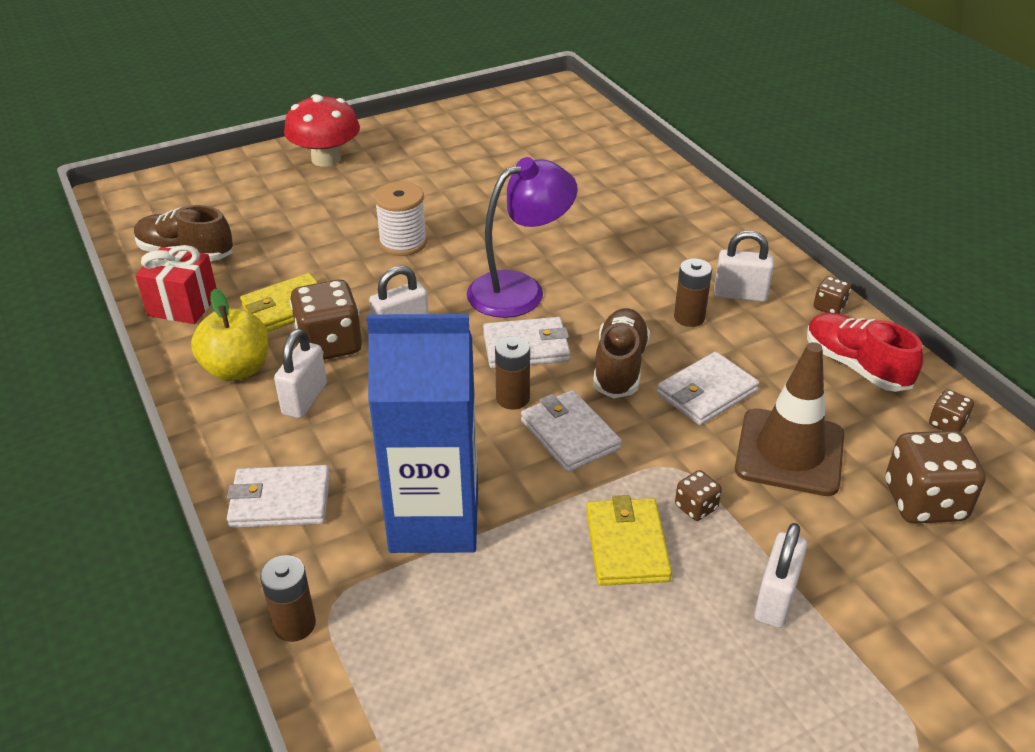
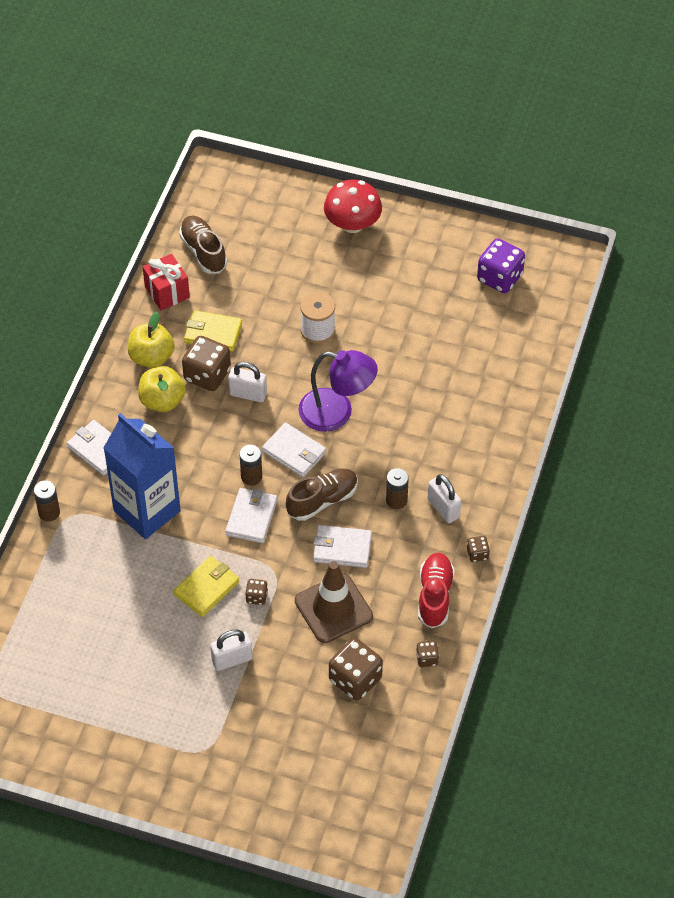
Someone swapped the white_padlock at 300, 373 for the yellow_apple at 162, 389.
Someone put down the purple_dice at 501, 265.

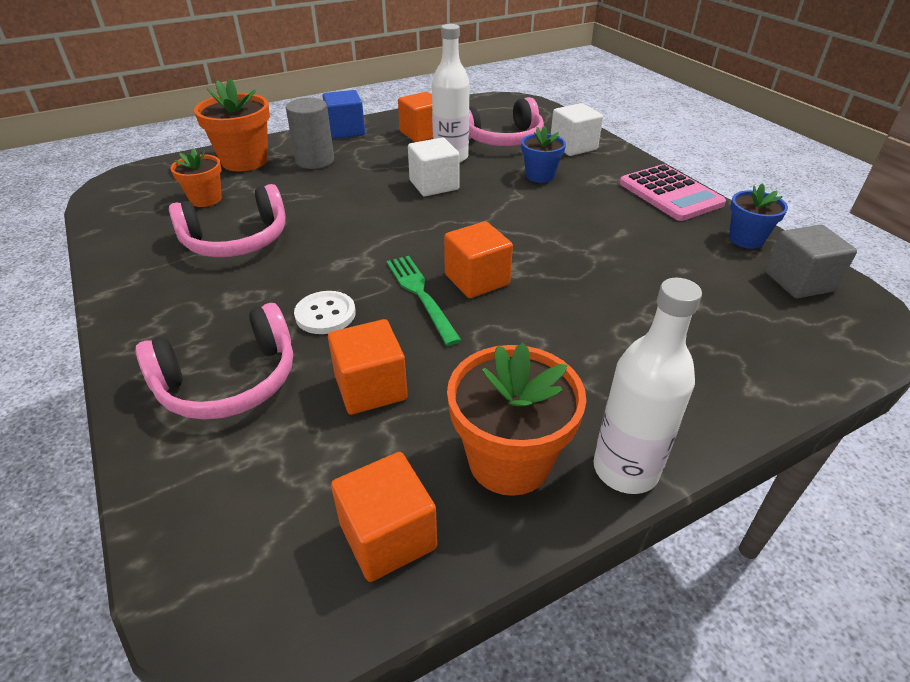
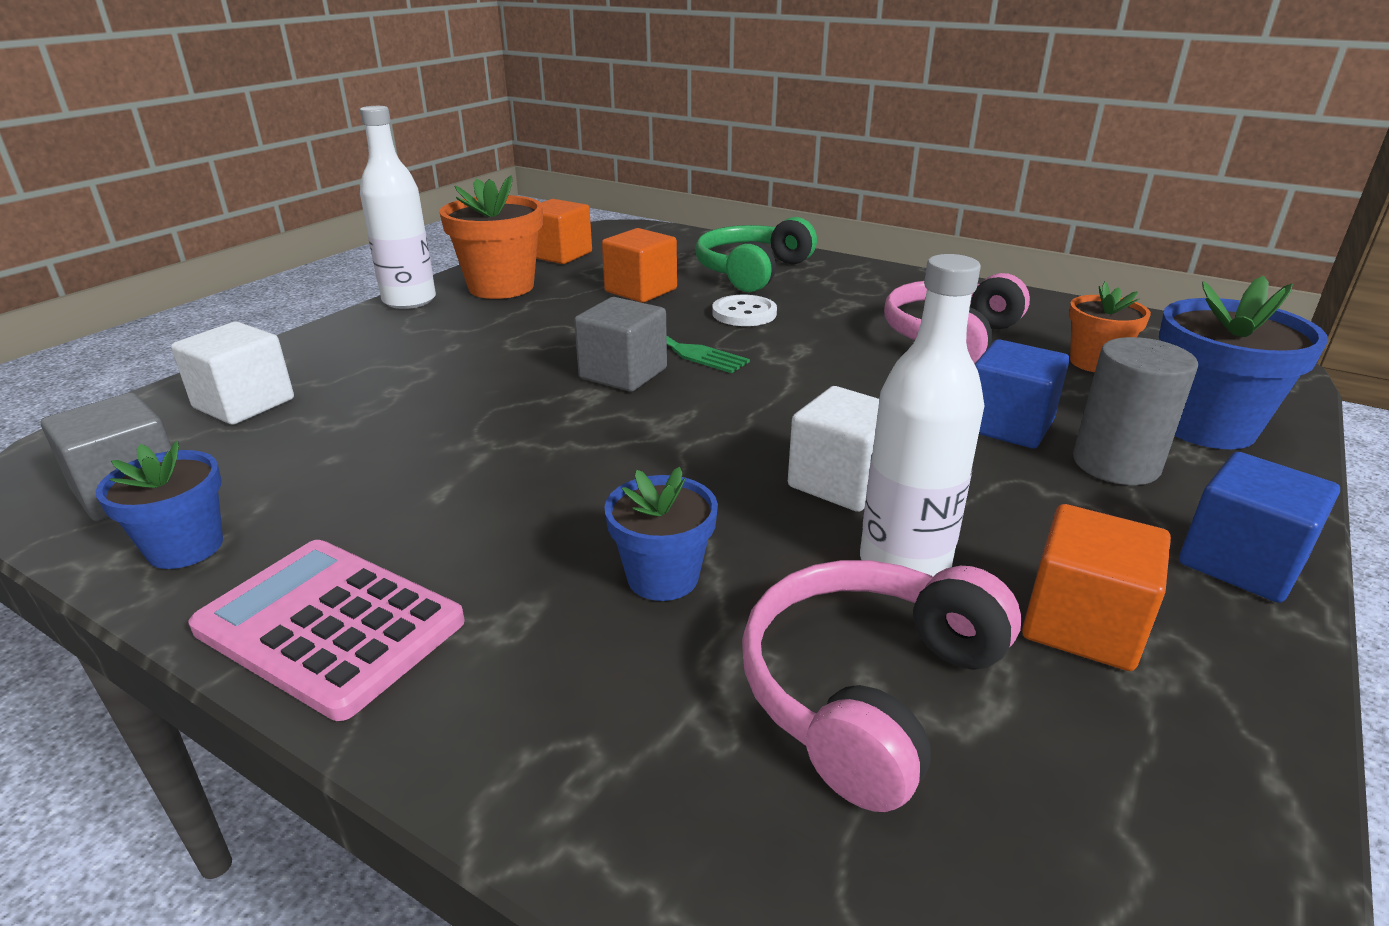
Someone carried the white_cube from 577, 129 to 232, 373.
Someone repainted the orange_cube at 478, 259, which became the grey_cube at 620, 344.
Someone repainted the pink_headphones at 214, 361, which became the green_headphones at 756, 254.
Someone put down the blue_cube at 1022, 394.
Someone repainted the orange_flower_pot at 232, 125, which became the blue_flower_pot at 1243, 362.

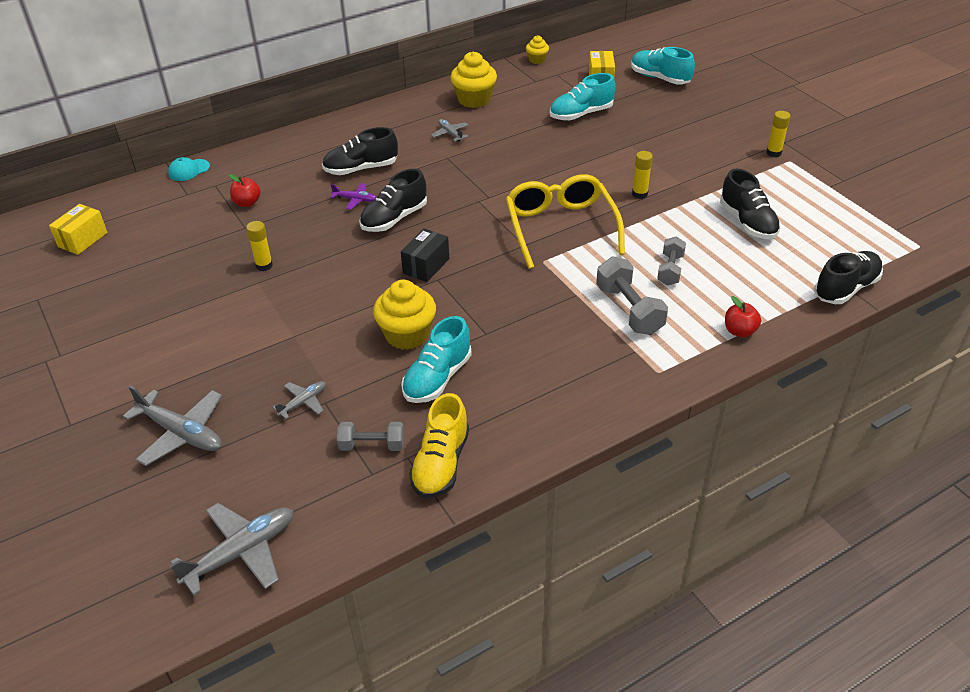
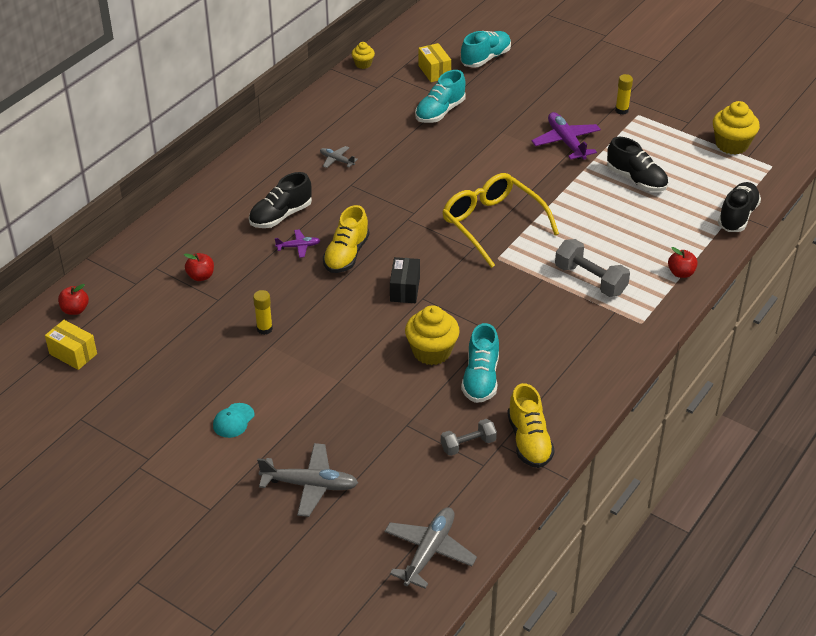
Someone rotated the yellow_box at 78, 229 by 60 degrees counterclockwise.
Someone put down the red_apple at 73, 299.
Someone carried the turquoise_cap from 189, 169 to 233, 420.
Someone repainted the black_shoe at 393, 200, which became the yellow_shoe at 346, 239.
Someone rotated the turquoise_shoe at 663, 65 by 120 degrees clockwise.
Someone put down the purple_plane at 566, 136.
Someone carried the yellow_cupcake from 473, 80 to 736, 128.
Someone took away the grey_plane at 299, 400.
Someone took away the yellow_glue_stick at 642, 175.
Someone took away the grey_dumbbell at 671, 261.

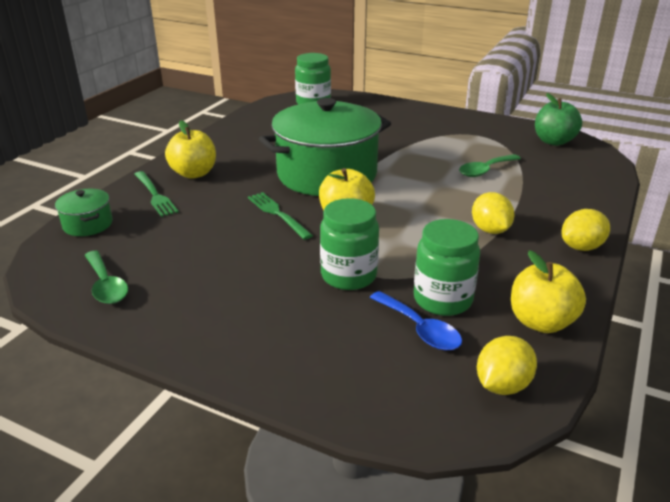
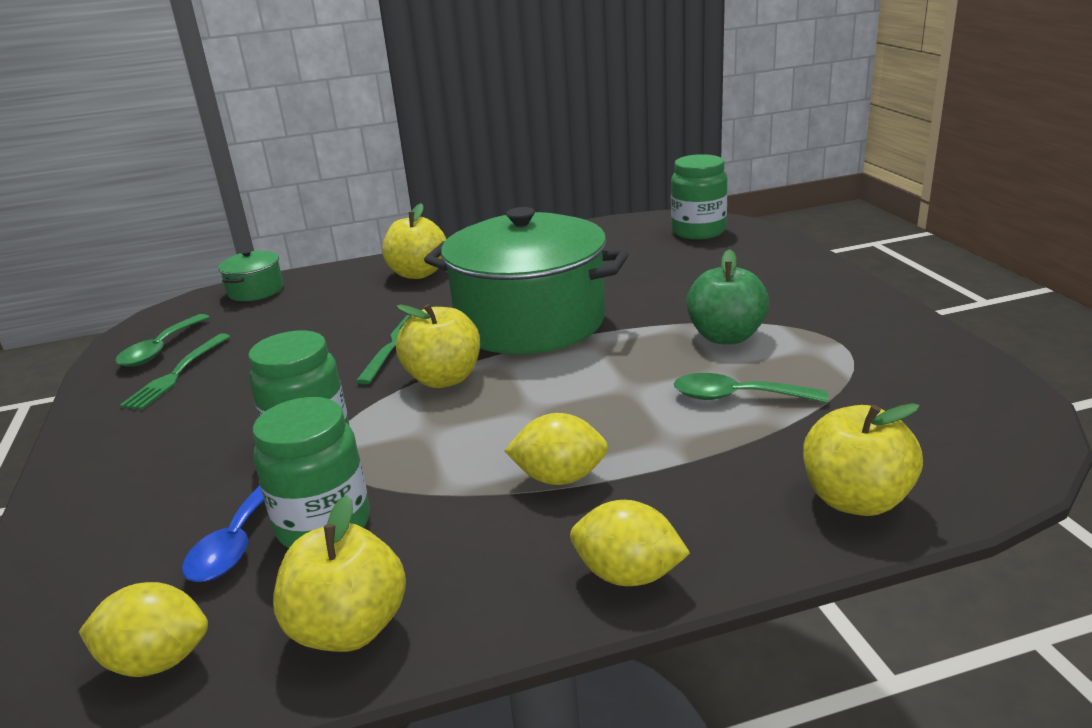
Someone carried the green_fork from 156, 194 to 175, 371.
Someone rotated the yellow_lemon at 493, 213 by 60 degrees clockwise.
Someone carried the green_apple from 558, 119 to 727, 296.
Someone put down the yellow_apple at 863, 459.

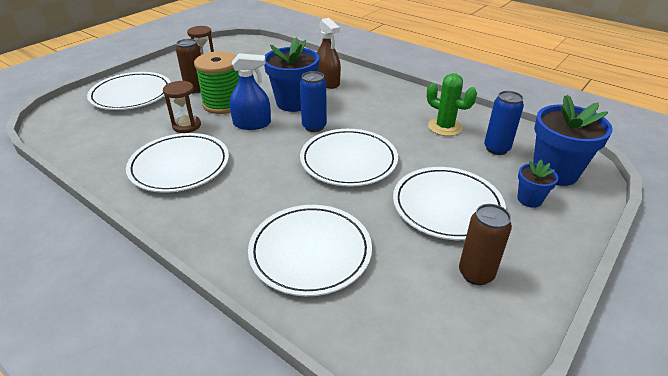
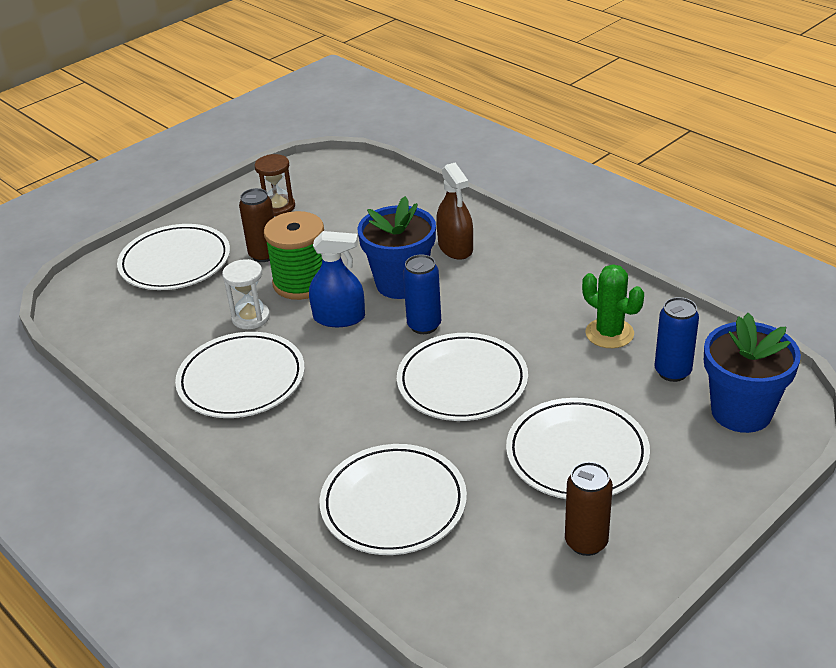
Someone repainted the brown_hourglass at 182, 107, which became the white_hourglass at 246, 294.
Someone took away the blue_flower_pot at 538, 184.

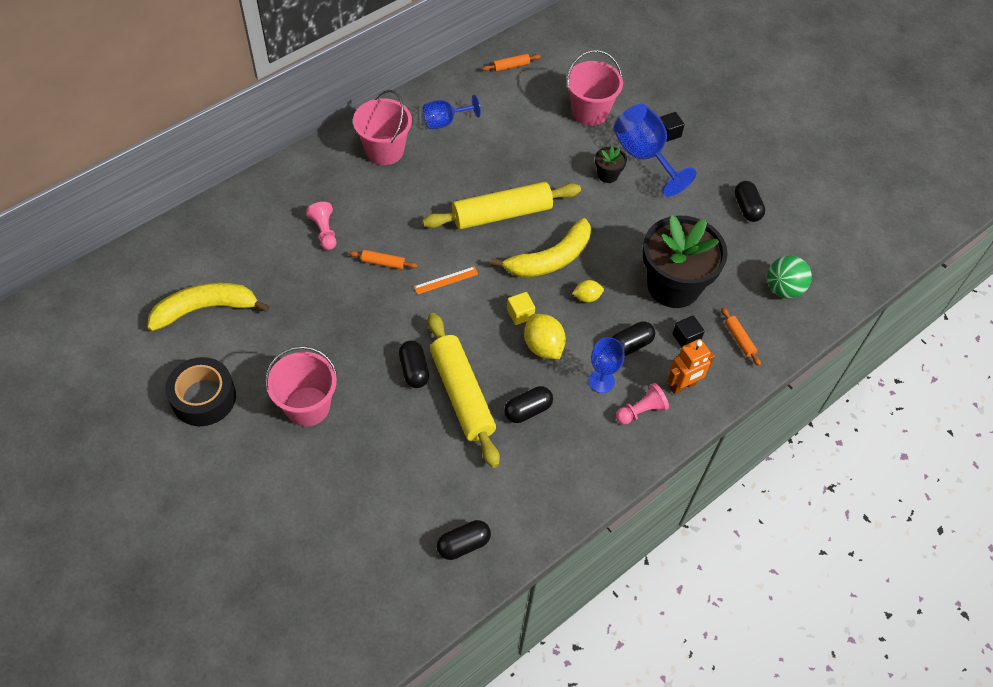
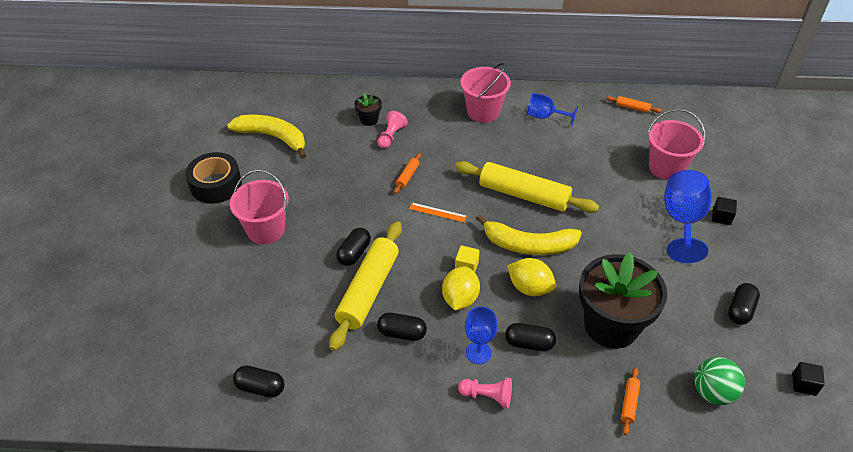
Someone carried the black_flower_pot from 611, 164 to 368, 109.
Someone rotated the orange_rolling_pin at 383, 259 by 60 degrees clockwise.
Someone scaled the yellow_lemon at 588, 291 by 1.70.
Someone carried the black_cube from 688, 331 to 808, 379.
Someone took away the orange_robot at 691, 366.

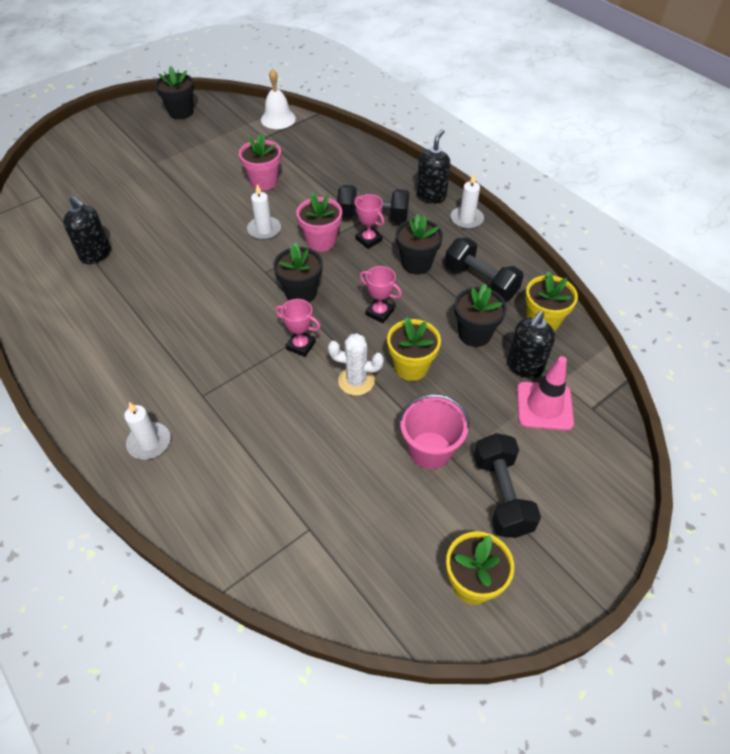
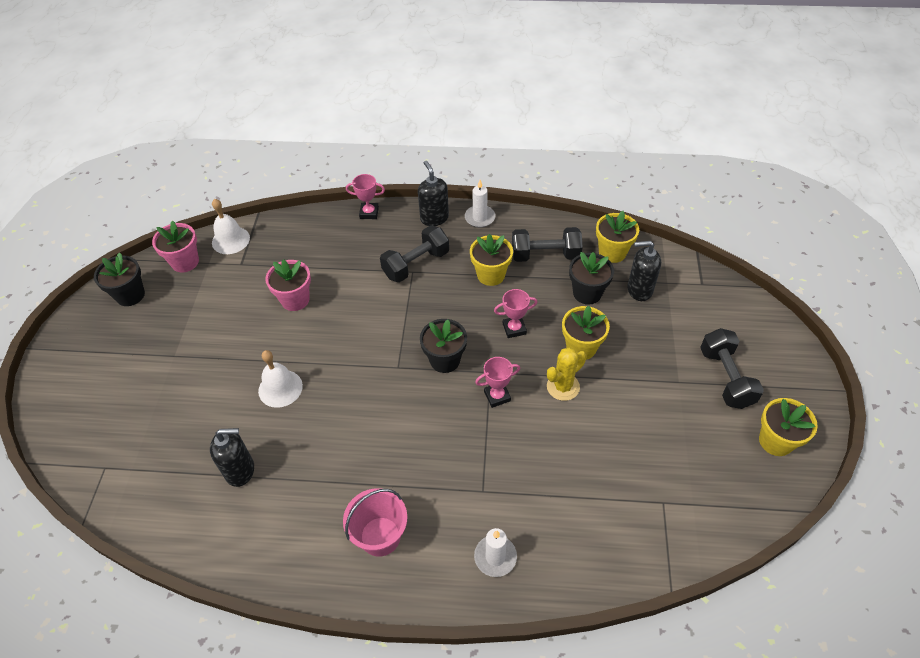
Someone carried the pink_flower_pot from 319, 222 to 175, 246.
Someone put down the white_bell at 280, 379.
Someone carried the pink_bucket from 434, 431 to 375, 522.
Someone carried the pink_trophy from 369, 221 to 365, 196.
Someone repainted the black_flower_pot at 419, 244, which became the yellow_flower_pot at 491, 260.
Someone repainted the white_cactus at 356, 364, which became the yellow_cactus at 567, 374.
Someone rotated the black_soap_dispenser at 531, 345 by 105 degrees clockwise.
Someone rotated the black_dumbbell at 507, 485 by 45 degrees clockwise.
Someone took away the white_candle at 264, 212.
Someone took away the pink_traffic_cone at 545, 393.

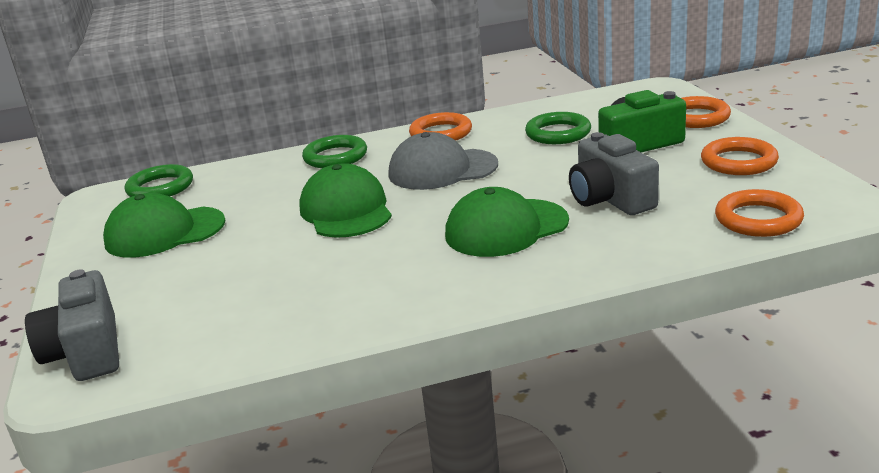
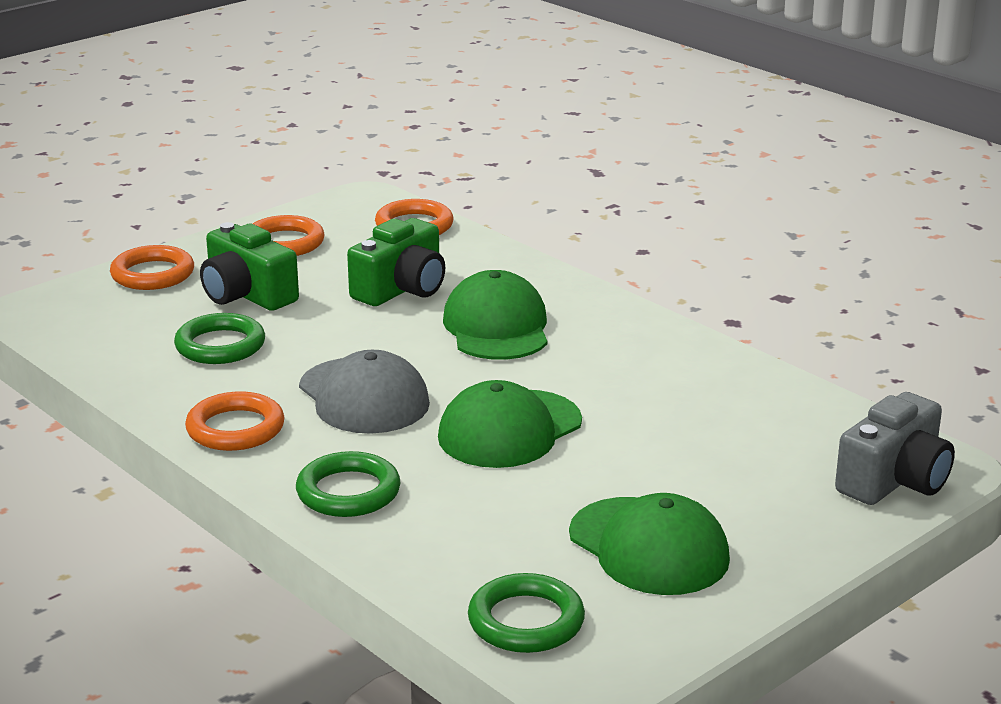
Someone repainted the grey_camera at 614, 173, which became the green_camera at 396, 262.
Someone rotated the green_cap at 507, 222 by 135 degrees counterclockwise.

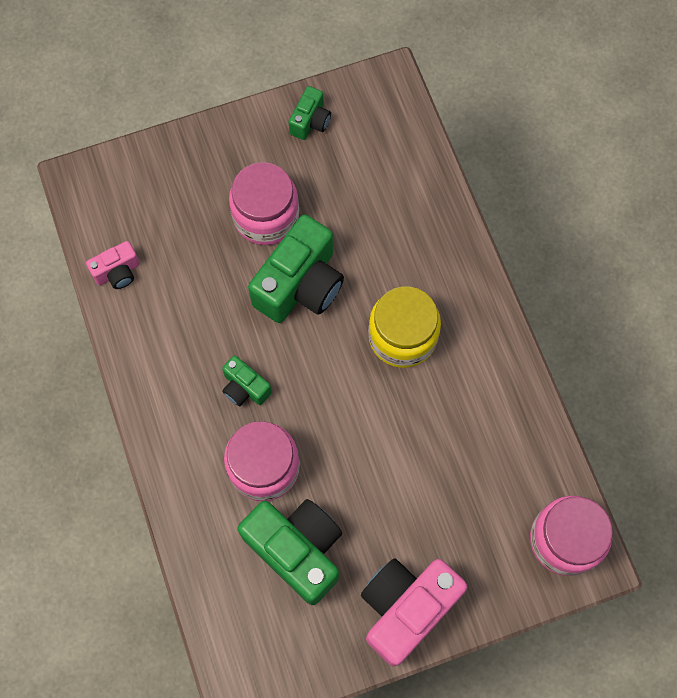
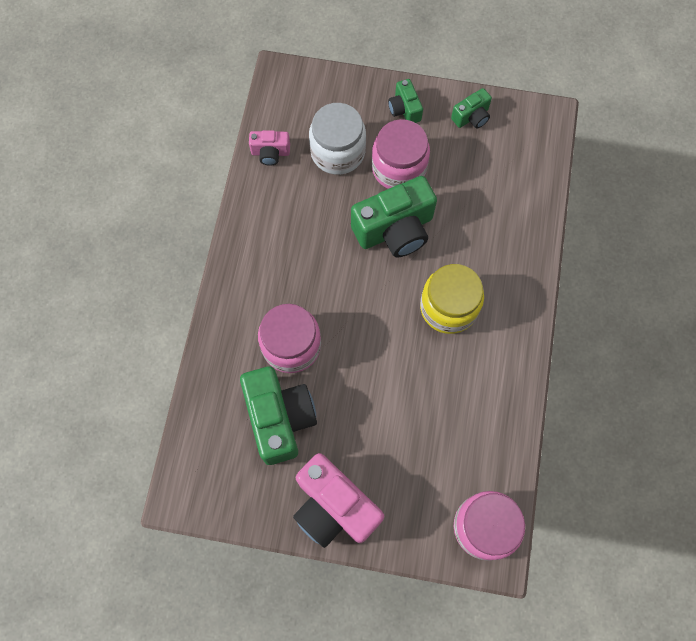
Someone rotated the pink_camera at 414, 612 by 120 degrees counterclockwise.
Someone put down the white_jar at 337, 139.
Someone carried the green_camera from 247, 381 to 405, 101.

